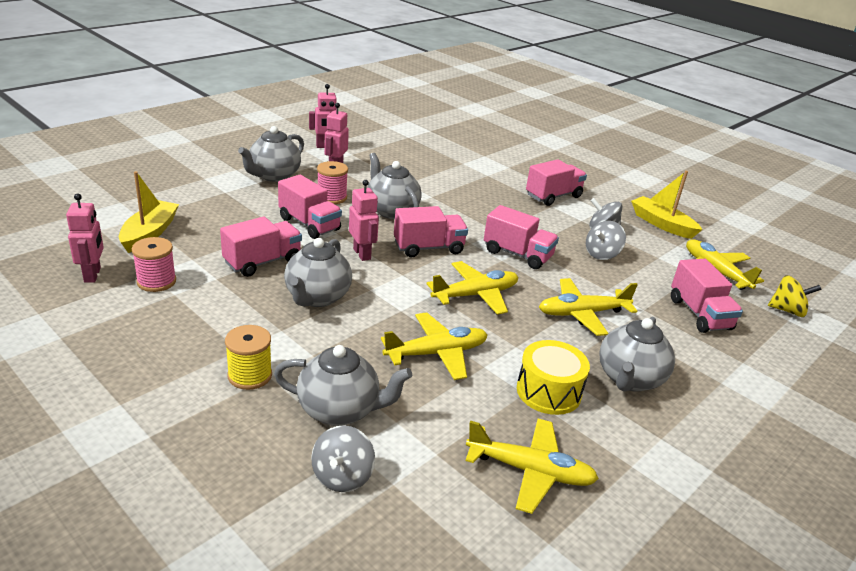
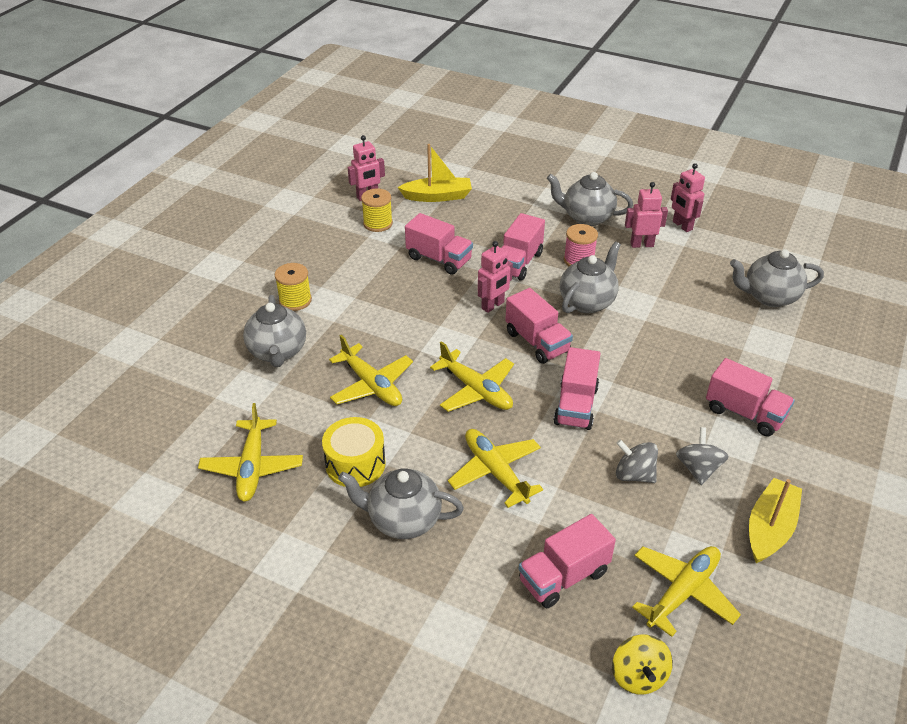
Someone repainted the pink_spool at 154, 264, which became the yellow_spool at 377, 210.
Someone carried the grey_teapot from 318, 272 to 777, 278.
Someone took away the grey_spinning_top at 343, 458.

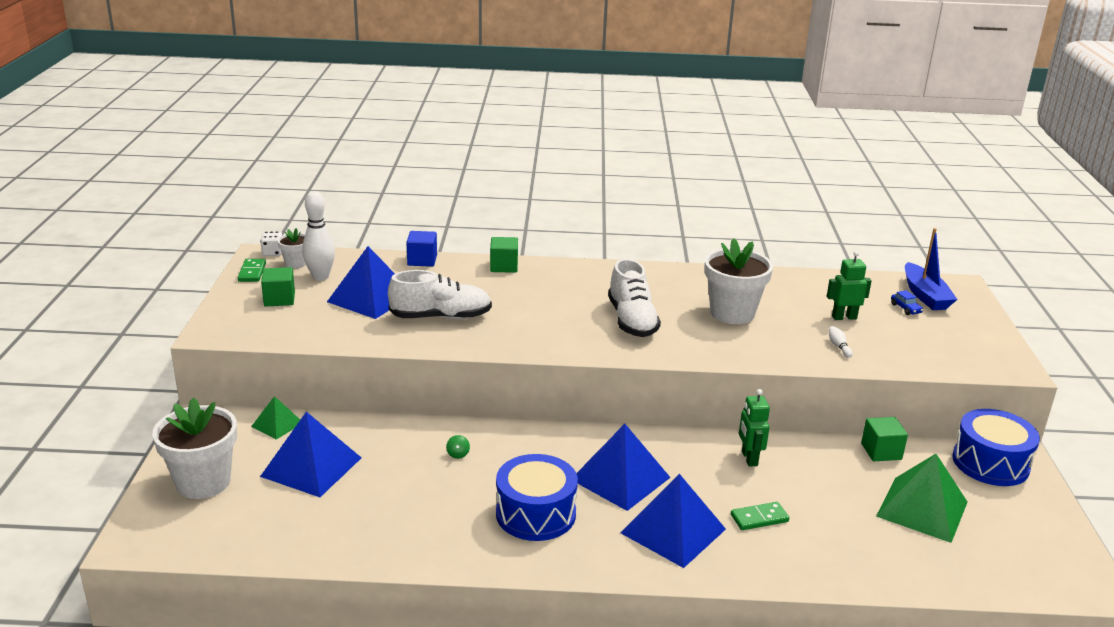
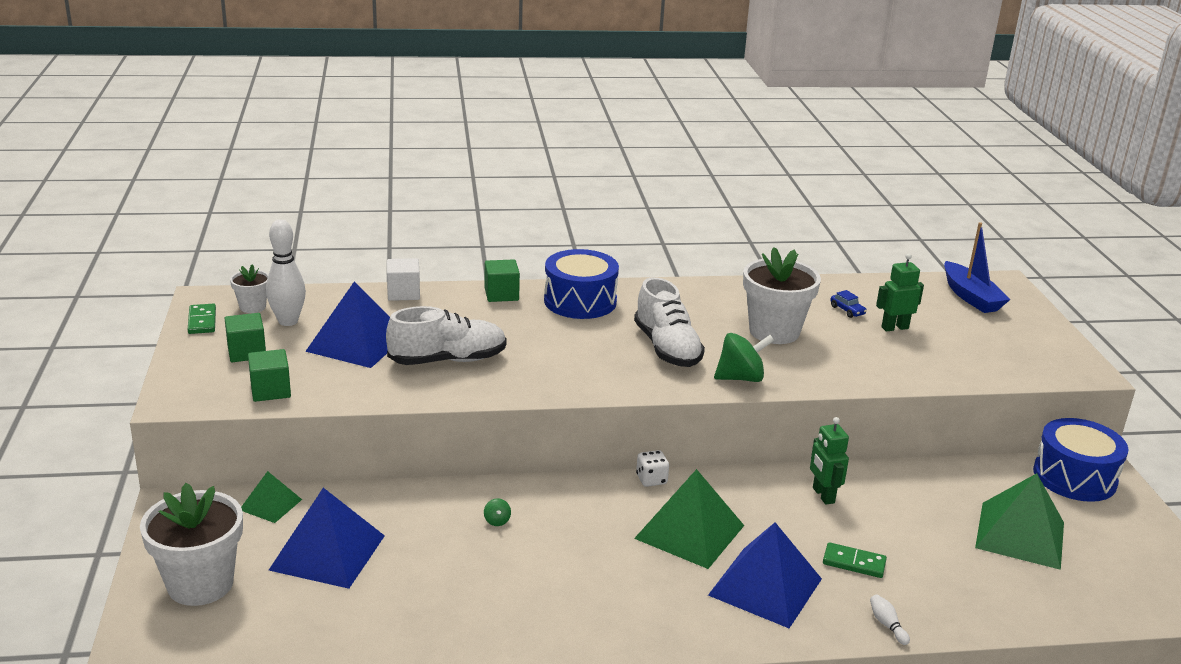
Someone carried the green_cube from 884, 439 to 269, 375.
Someone repainted the blue_cube at 421, 249, which became the white_cube at 403, 279.
Someone carried the blue_drum from 537, 497 to 581, 284.
Someone repainted the blue_pyramid at 623, 467, which became the green_pyramid at 689, 519.
Someone carried the white_dice from 271, 243 to 652, 468.
Someone put down the green_spinning_top at 744, 357.
Someone rotated the green_domino at 760, 516 by 45 degrees clockwise.
Someone carried the blue_car from 907, 302 to 848, 304.
Someone carried the white_bowling_pin from 841, 342 to 890, 619.

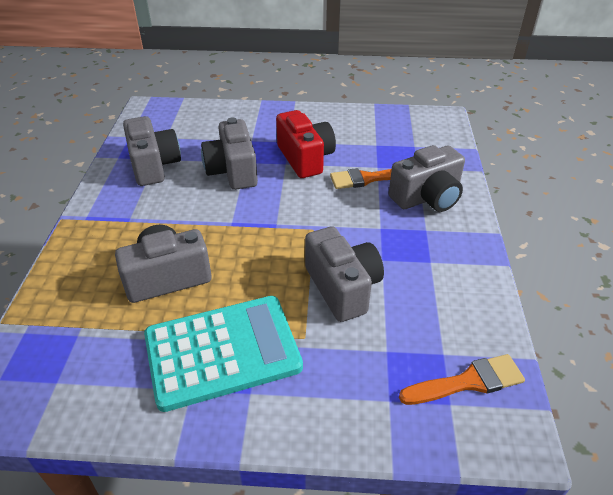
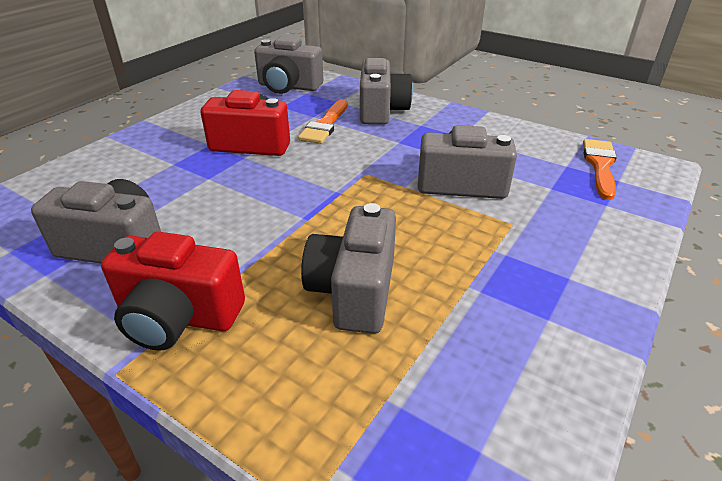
Someone put down the red_camera at 173, 291.
Someone carried the grey_camera from 229, 153 to 288, 65.
Someone took away the turquoise_calculator at 223, 354.

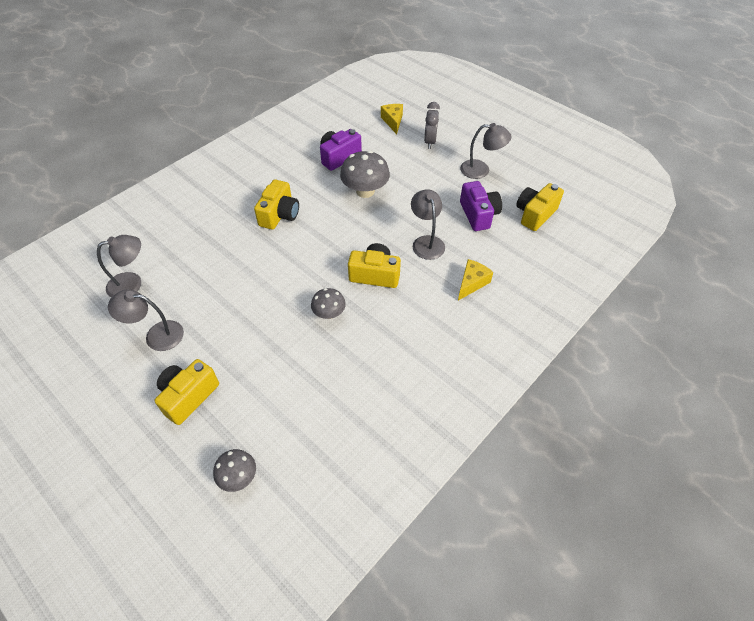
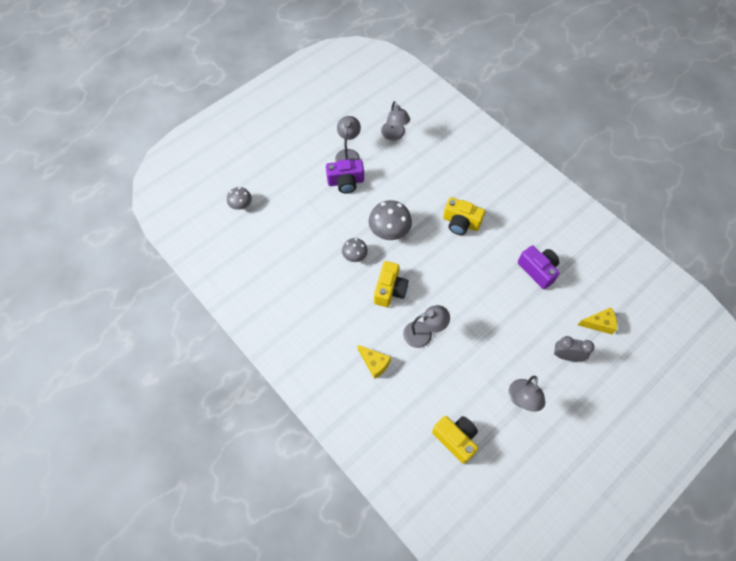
Someone carried the purple_camera from 481, 206 to 345, 176.
Someone carried the grey_mushroom from 365, 174 to 390, 220.
Someone took away the yellow_camera at 187, 392.

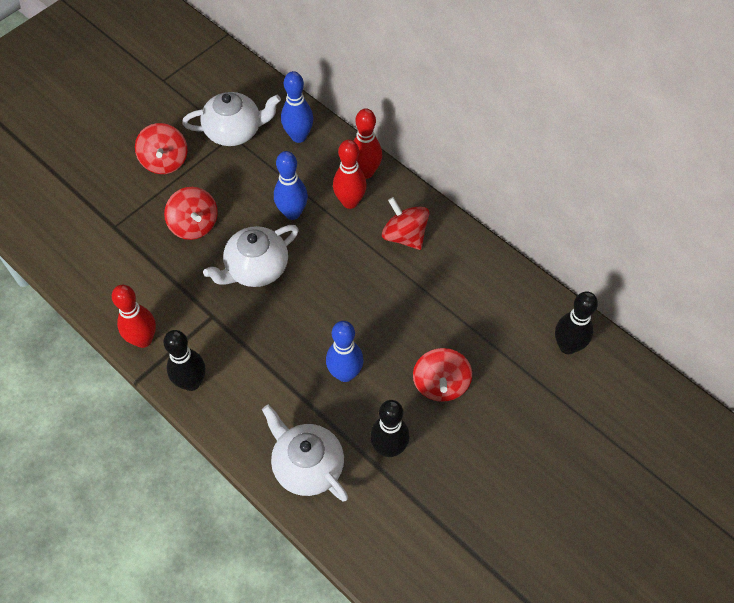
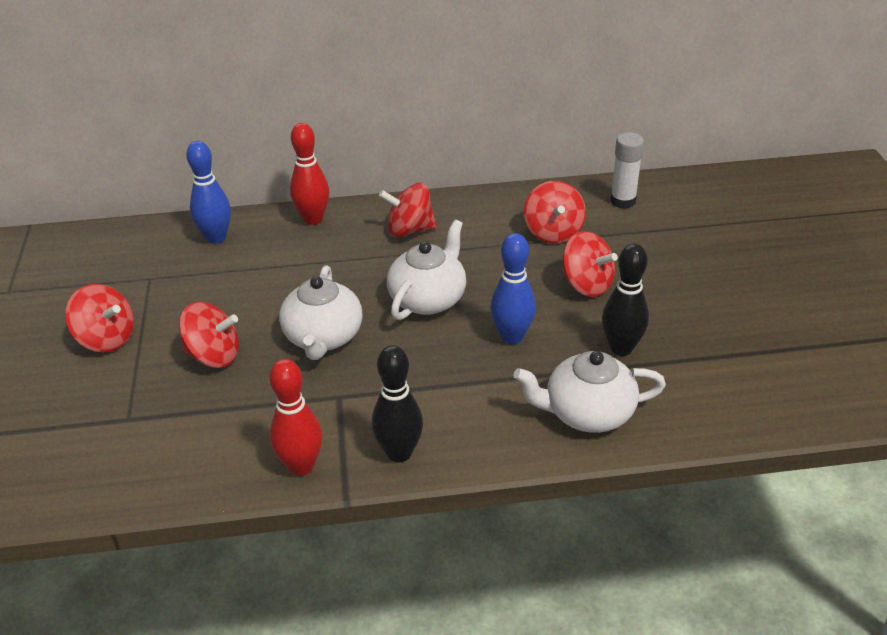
Someone carried the white_teapot from 231, 119 to 426, 270.
Someone put down the red_spinning_top at 555, 212.
Someone swapped the black_bowling_pin at 576, 323 for the white_glue_stick at 627, 171.
Someone took away the blue_bowling_pin at 291, 185.
Someone took away the red_bowling_pin at 350, 174.

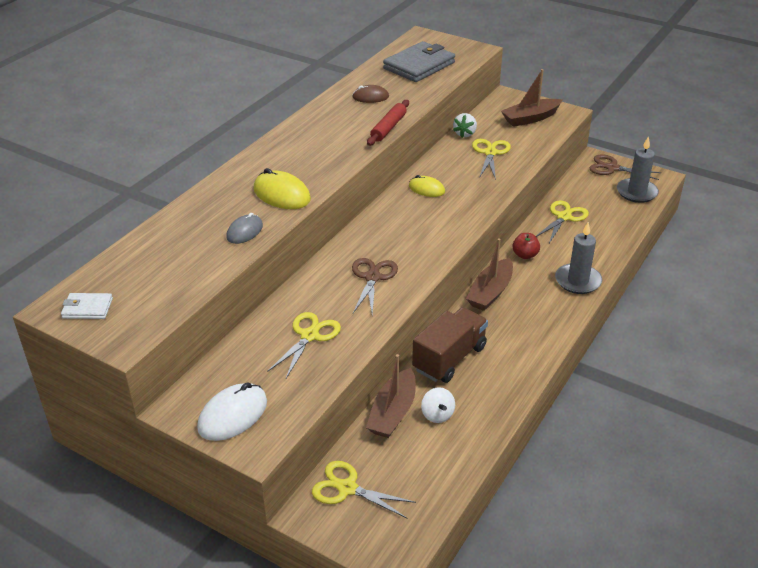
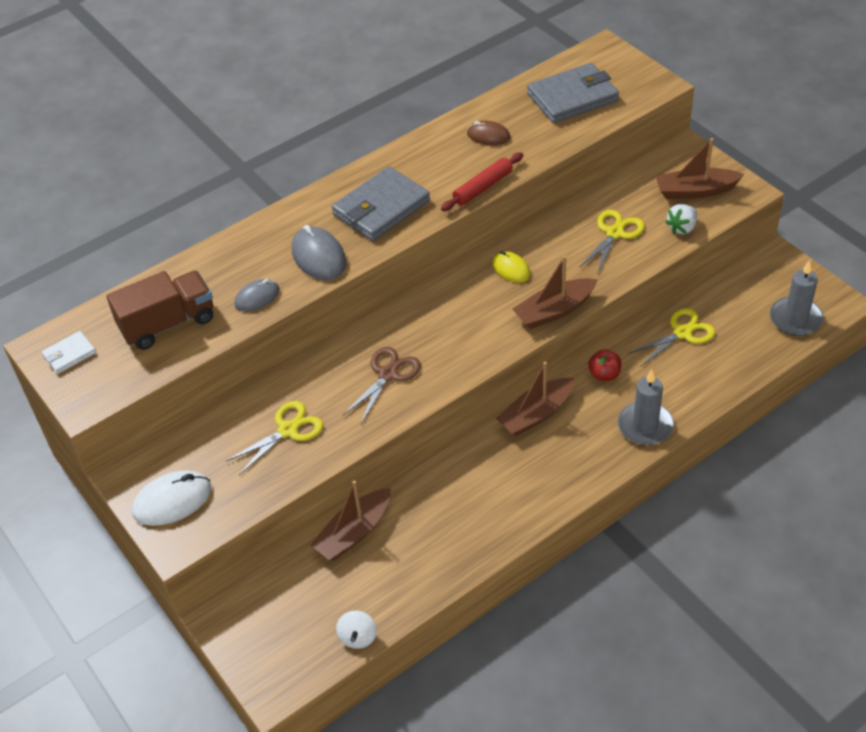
Someone rotated the white_wallet at 87, 306 by 60 degrees counterclockwise.
Someone carried the brown_truck from 450, 345 to 159, 310.
Someone repainted the yellow_mouse at 282, 188, which became the grey_mouse at 319, 252.
Someone put down the grey_wallet at 381, 203.
Someone carried the white_spinning_top from 438, 405 to 356, 629.
Someone put down the brown_boat at 555, 292.
Someone carried the white_strawberry from 465, 125 to 681, 219.
Someone took away the yellow_scissors at 364, 490.
Someone took away the brown_scissors at 625, 167.

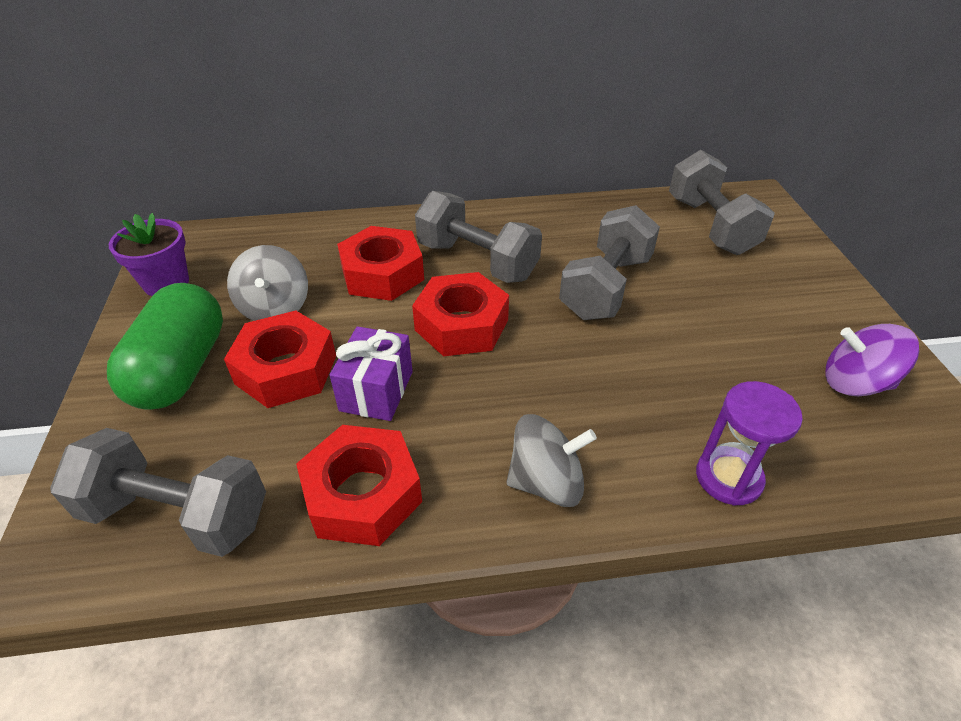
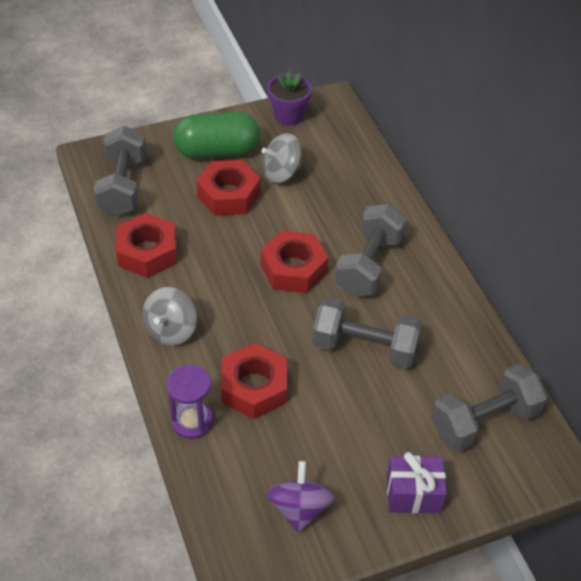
Someone rotated the grey_spinning_top at 551, 460 by 45 degrees clockwise.
Someone carried the red_nut from 380, 263 to 254, 381.
Someone carried the purple_gift from 371, 373 to 417, 483.

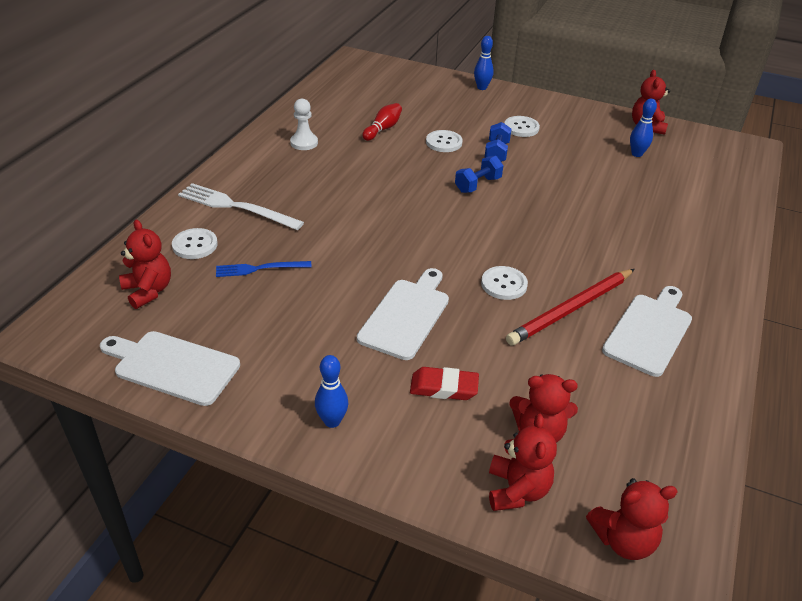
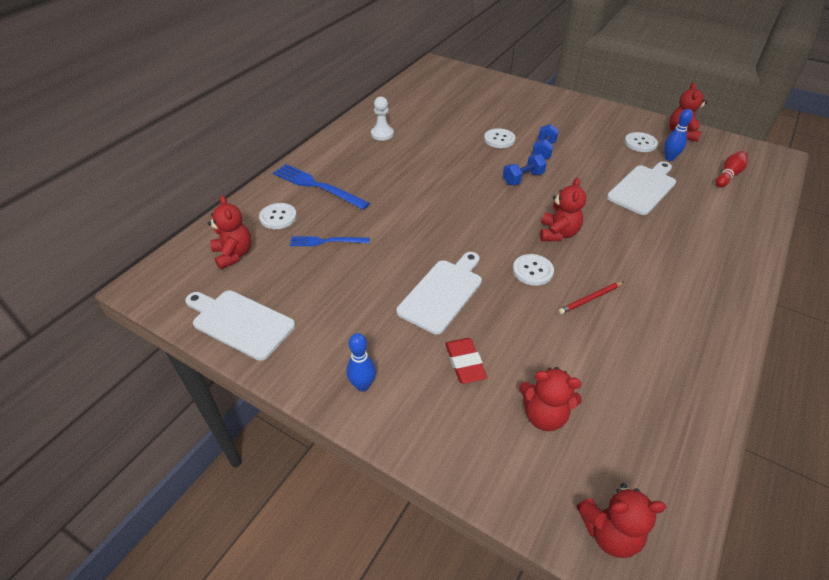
Someone repainted the white_fork at 241, 206, which became the blue_fork at 321, 187.
Someone rotated the red_eraser at 444, 383 by 60 degrees clockwise.
Someone carried the red_teddy_bear from 523, 462 to 563, 209.
Someone scaled the red_pencil at 570, 307 by 0.52.
Someone carried the white_cutting_board from 647, 331 to 641, 188.
Someone carried the white_button from 522, 126 to 641, 142.
Someone carried the red_bowling_pin from 382, 122 to 732, 169.
Someone took away the blue_bowling_pin at 484, 63.

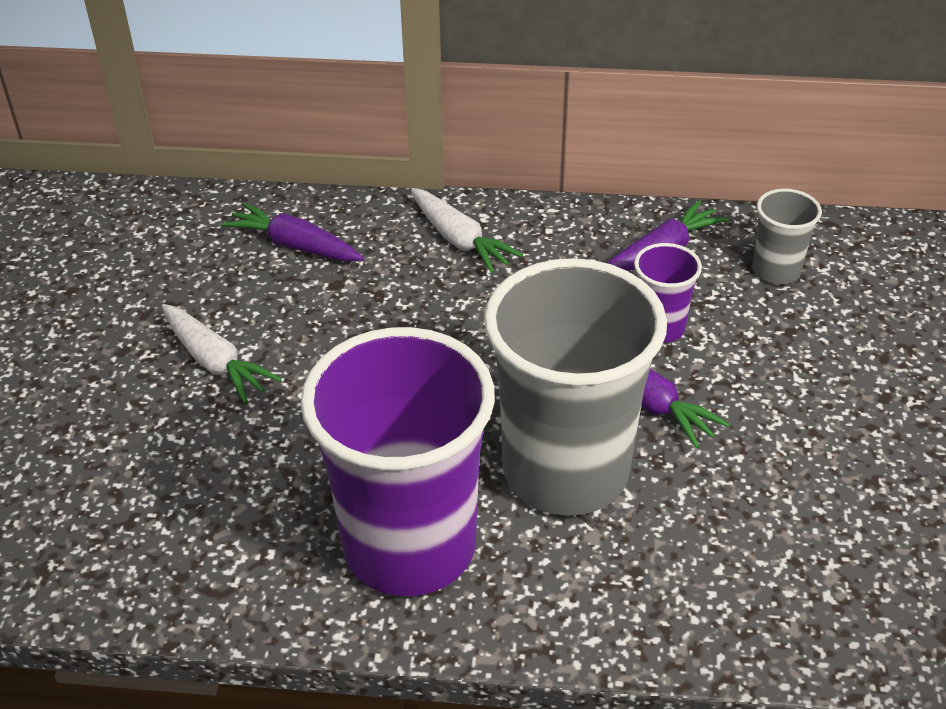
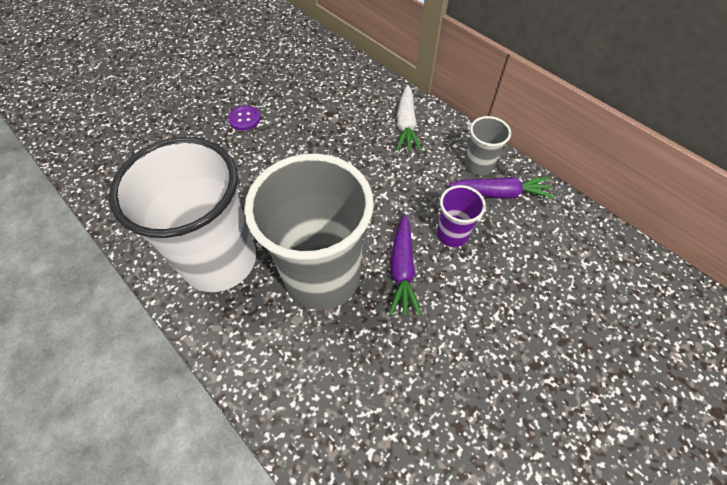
Someone repainted the purple_cup at 398, 461, which became the white_cup at 182, 214.
Someone swapped the white_carrot at 221, 353 for the purple_button at 244, 118.
Someone carried the grey_cup from 787, 236 to 488, 146.
Someone took away the purple_carrot at 292, 231.

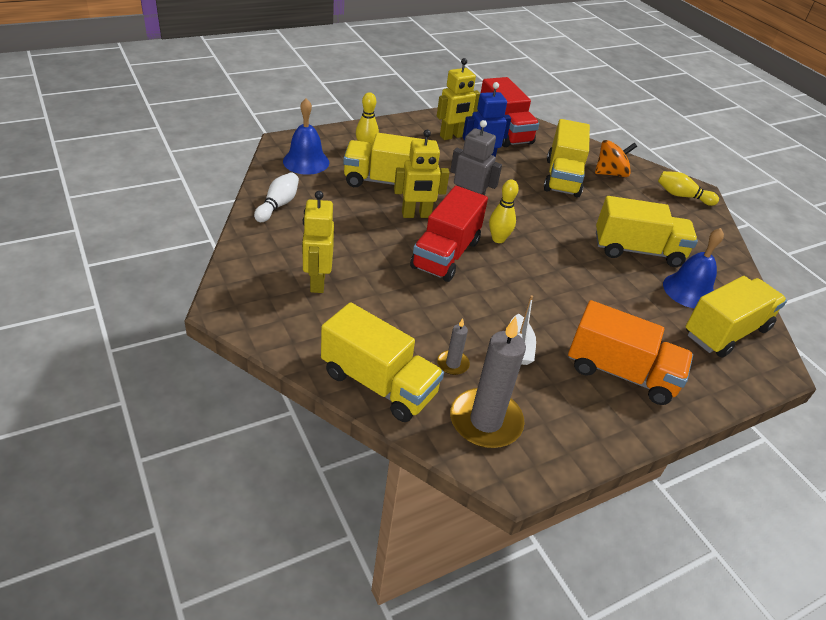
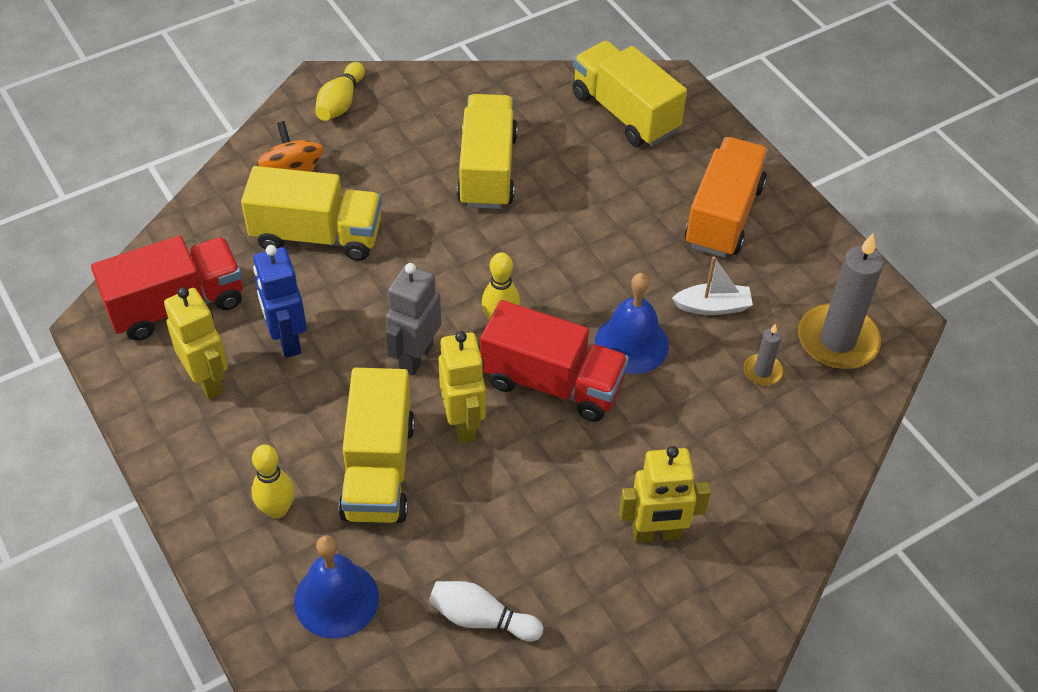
Someone carried the blue_bell from 693, 268 to 632, 323.
Someone took away the yellow_truck at 382, 362.

